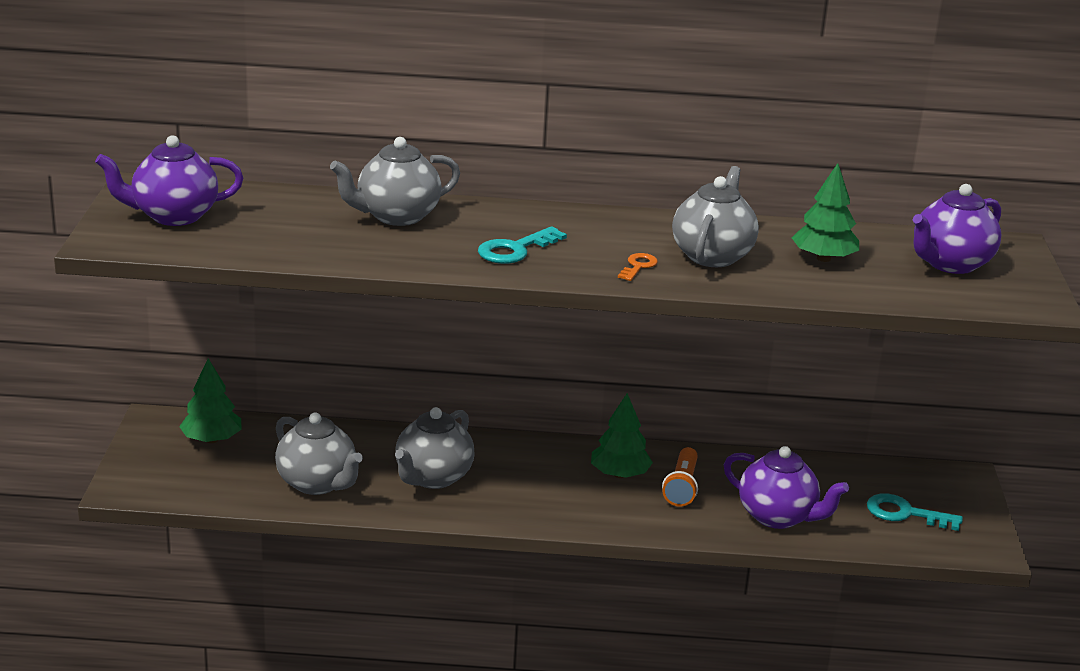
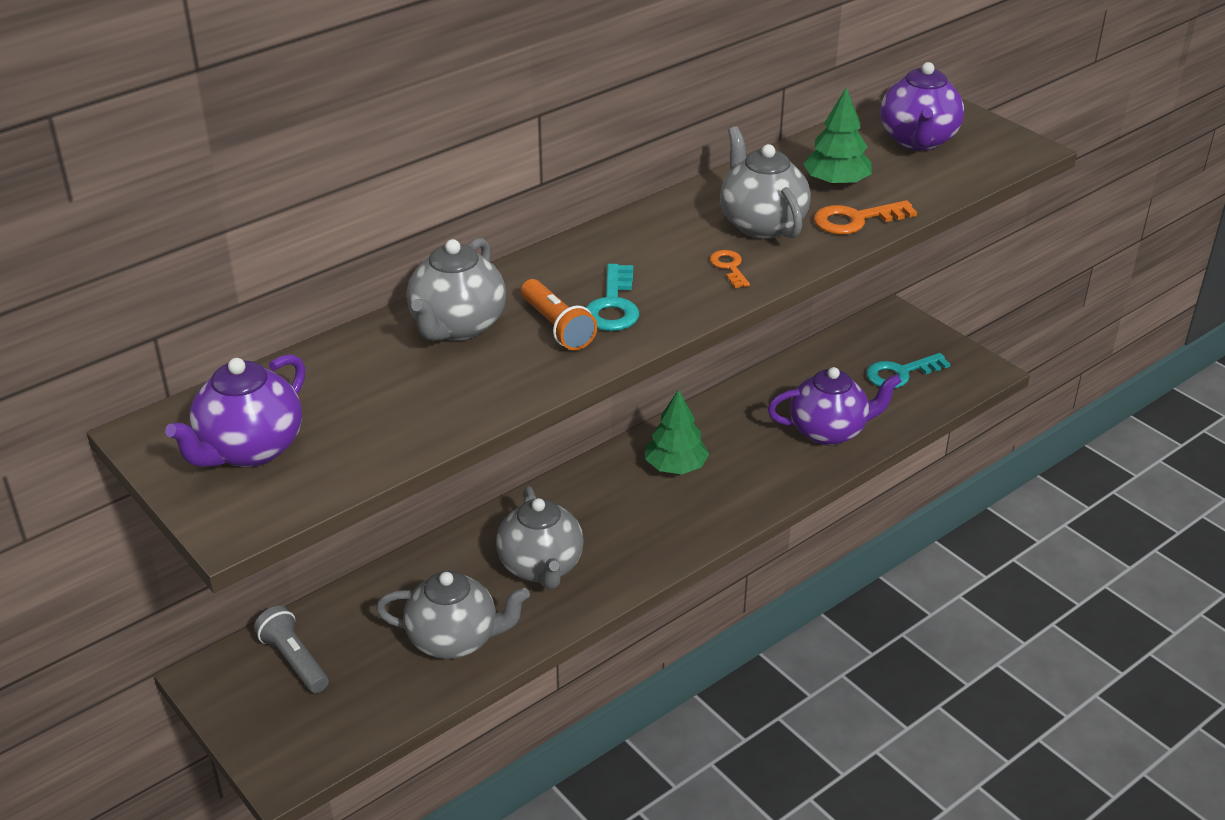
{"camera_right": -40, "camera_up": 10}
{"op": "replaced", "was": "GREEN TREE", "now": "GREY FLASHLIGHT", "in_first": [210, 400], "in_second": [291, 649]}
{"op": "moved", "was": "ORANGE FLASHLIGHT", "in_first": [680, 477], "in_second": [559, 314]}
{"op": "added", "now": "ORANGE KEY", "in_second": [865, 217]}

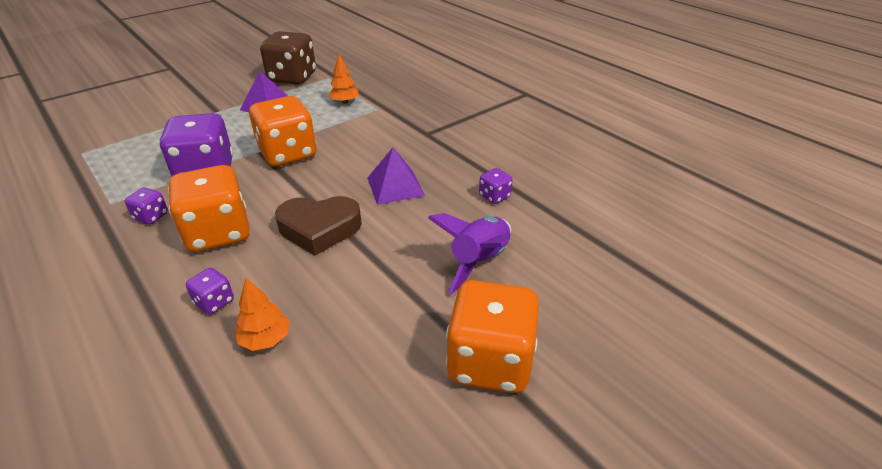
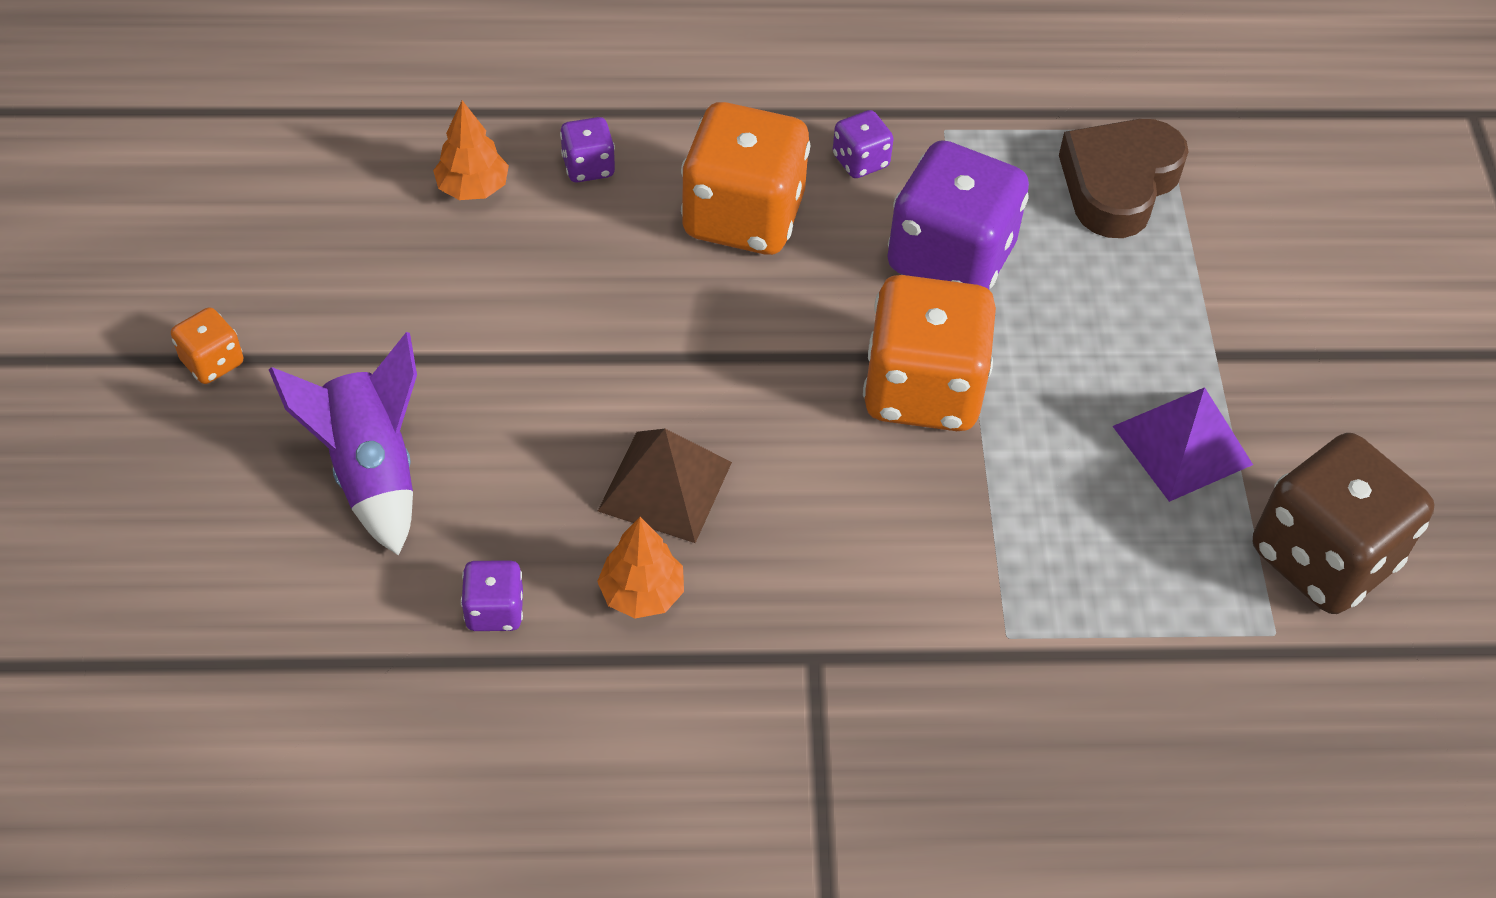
{"camera_right": 125, "camera_up": 15}
{"op": "moved", "was": "ORANGE TREE", "in_first": [343, 79], "in_second": [640, 567]}
{"op": "recoloured", "was": "PURPLE PYRAMID", "now": "BROWN PYRAMID", "in_first": [396, 176], "in_second": [665, 486]}
{"op": "moved", "was": "BROWN HEART", "in_first": [318, 226], "in_second": [1124, 178]}
{"op": "resized", "was": "ORANGE DICE", "in_first": [492, 336], "in_second": [207, 345], "ratio": 0.45}

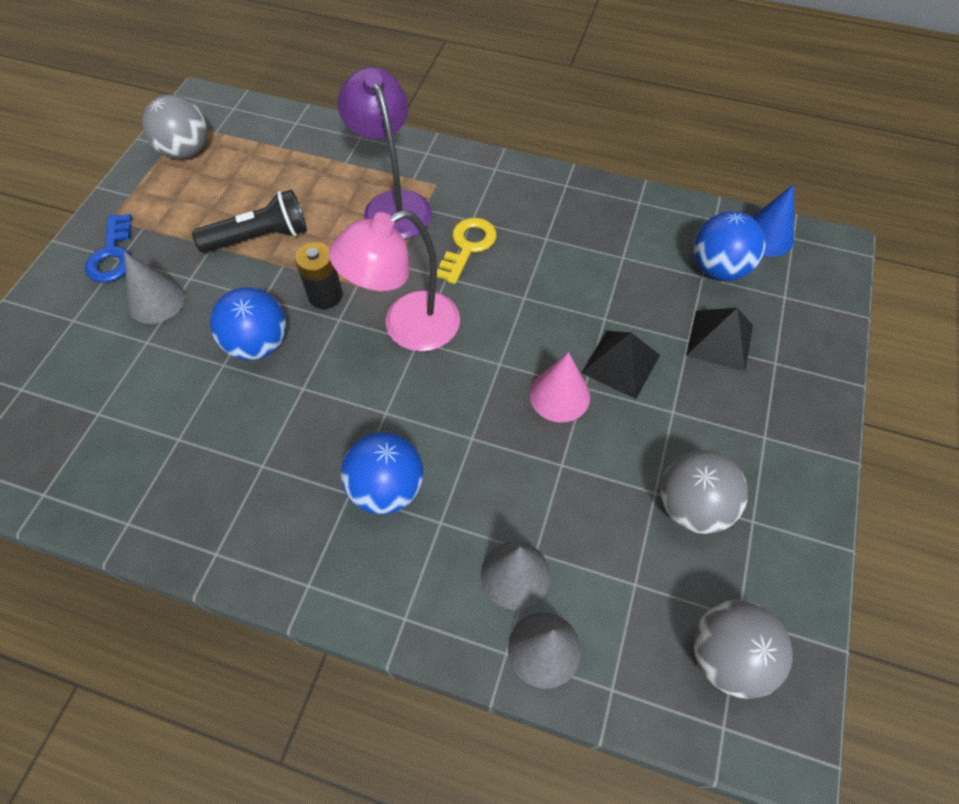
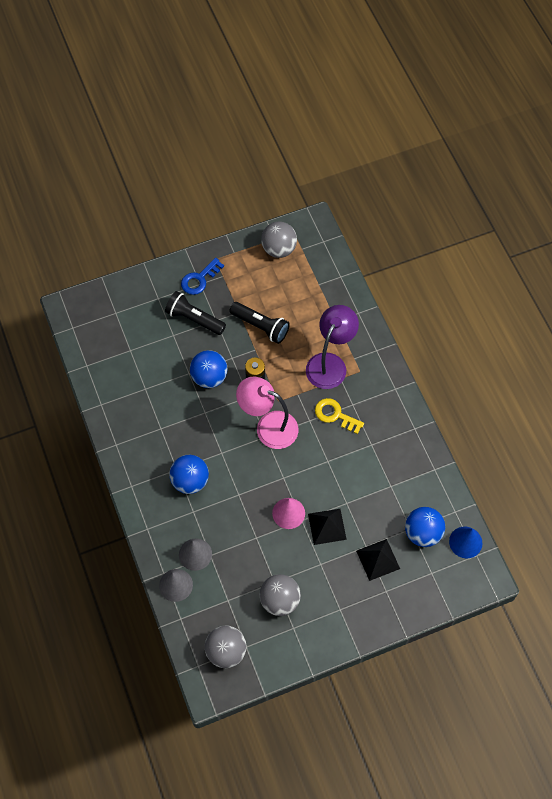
{"camera_right": 50, "camera_up": 5}
{"op": "turned", "was": "YELLOW KEY", "in_first": [467, 250], "in_second": [339, 416], "clockwise": -135}
{"op": "replaced", "was": "GREY CONE", "now": "BLACK FLASHLIGHT", "in_first": [154, 288], "in_second": [195, 313]}

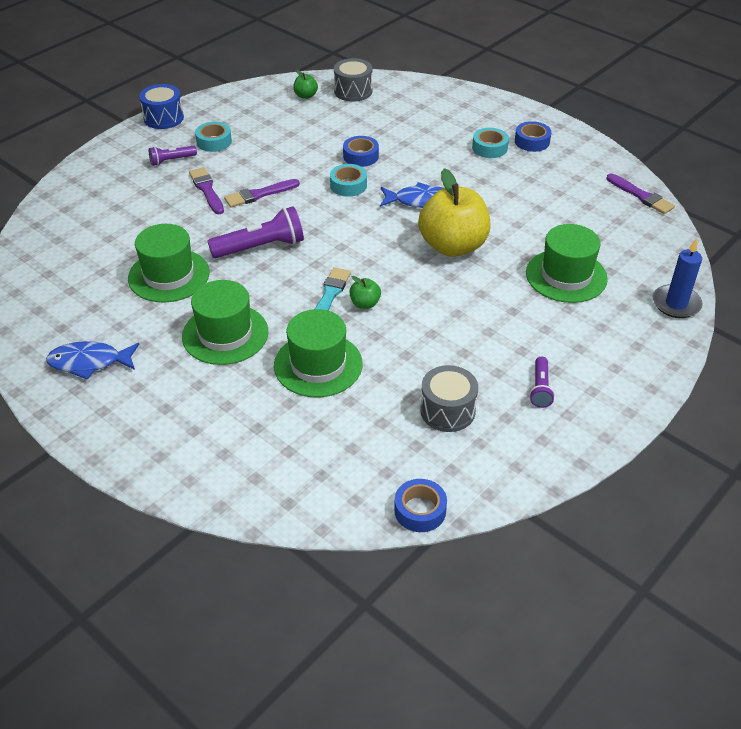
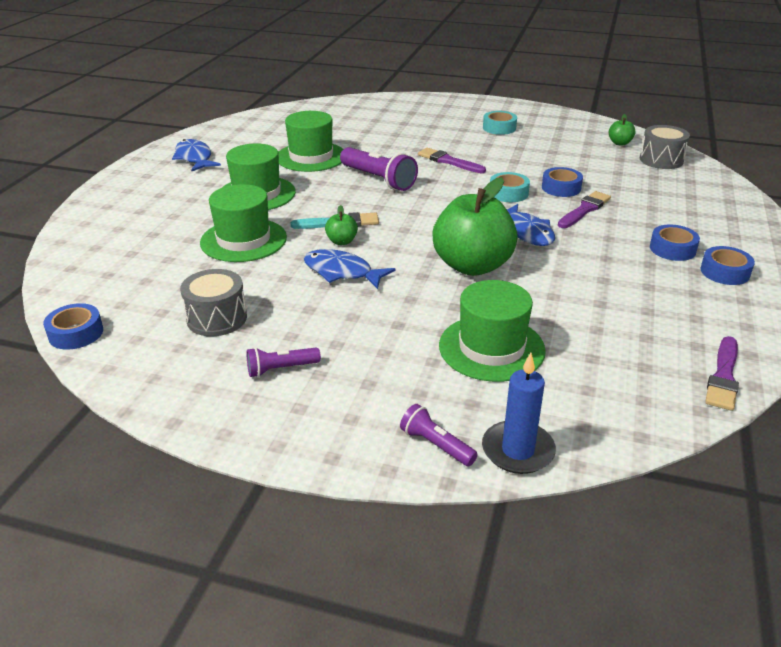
{"camera_right": 65, "camera_up": -10}
{"op": "removed", "was": "BLUE DRUM", "in_first": [161, 106]}
{"op": "recoloured", "was": "TURQUOISE TAPE", "now": "BLUE TAPE", "in_first": [490, 143], "in_second": [675, 243]}
{"op": "moved", "was": "PURPLE FLASHLIGHT", "in_first": [173, 156], "in_second": [439, 435]}
{"op": "moved", "was": "PURPLE BRUSH", "in_first": [206, 190], "in_second": [584, 209]}
{"op": "recoloured", "was": "YELLOW APPLE", "now": "GREEN APPLE", "in_first": [454, 212], "in_second": [475, 226]}
{"op": "added", "now": "BLUE FISH", "in_second": [349, 269]}

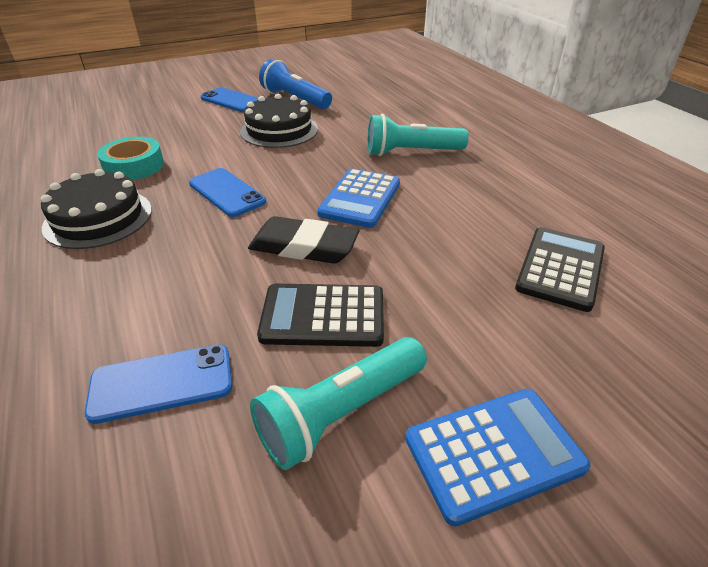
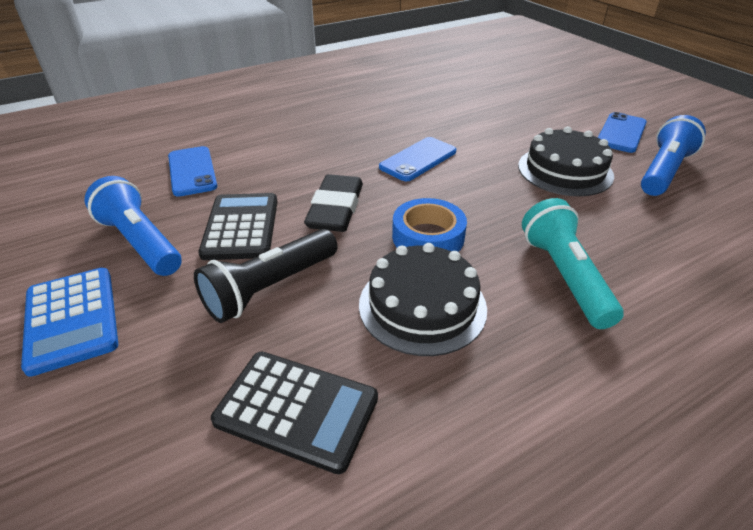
{"camera_right": 85, "camera_up": 0}
{"op": "removed", "was": "TURQUOISE TAPE", "in_first": [130, 158]}
{"op": "replaced", "was": "BLUE CALCULATOR", "now": "BLUE TAPE", "in_first": [358, 198], "in_second": [429, 225]}
{"op": "moved", "was": "BLACK CAKE", "in_first": [96, 209], "in_second": [423, 299]}
{"op": "recoloured", "was": "TURQUOISE FLASHLIGHT", "now": "BLUE FLASHLIGHT", "in_first": [338, 403], "in_second": [133, 226]}
{"op": "added", "now": "BLACK FLASHLIGHT", "in_second": [266, 276]}

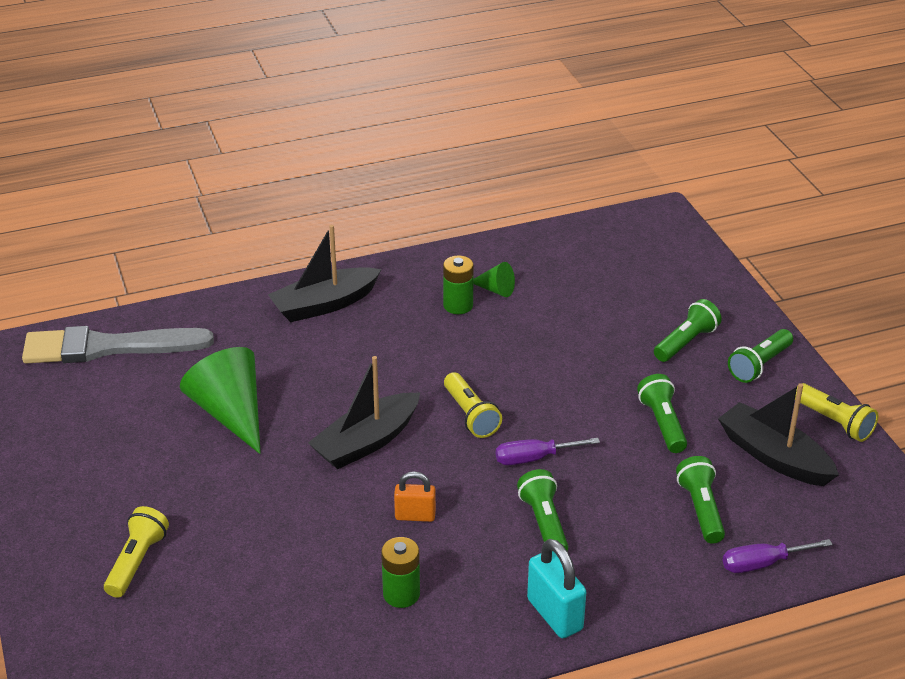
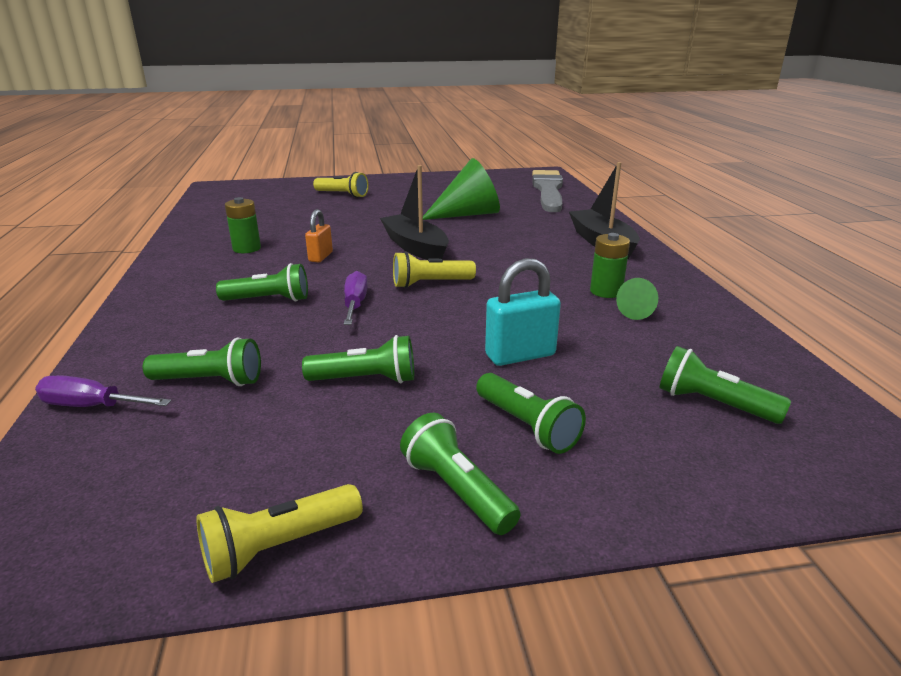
{"camera_right": 100, "camera_up": -10}
{"op": "removed", "was": "BLACK BOAT", "in_first": [778, 434]}
{"op": "moved", "was": "TURQUOISE PADLOCK", "in_first": [556, 588], "in_second": [523, 312]}
{"op": "turned", "was": "PURPLE SCREWDRIVER", "in_first": [778, 556], "in_second": [103, 391], "clockwise": -75}
{"op": "added", "now": "GREEN FLASHLIGHT", "in_second": [725, 385]}

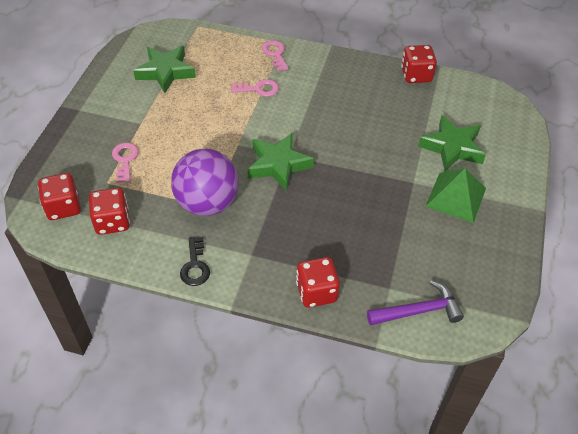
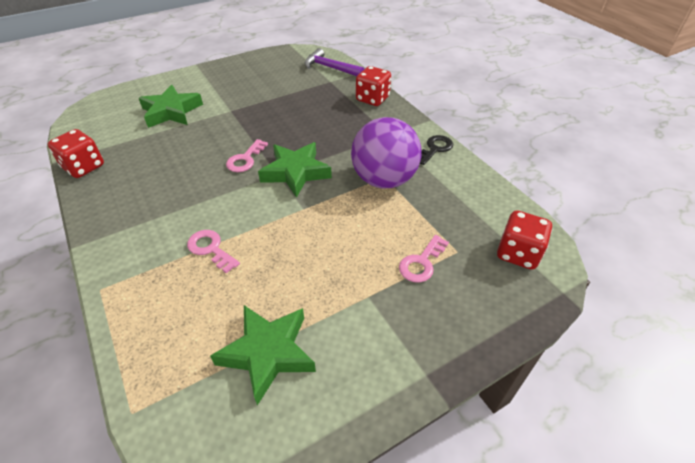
{"camera_right": -135, "camera_up": -5}
{"op": "moved", "was": "PINK KEY", "in_first": [275, 55], "in_second": [247, 155]}
{"op": "removed", "was": "GREEN PYRAMID", "in_first": [455, 195]}
{"op": "removed", "was": "RED DICE", "in_first": [109, 211]}

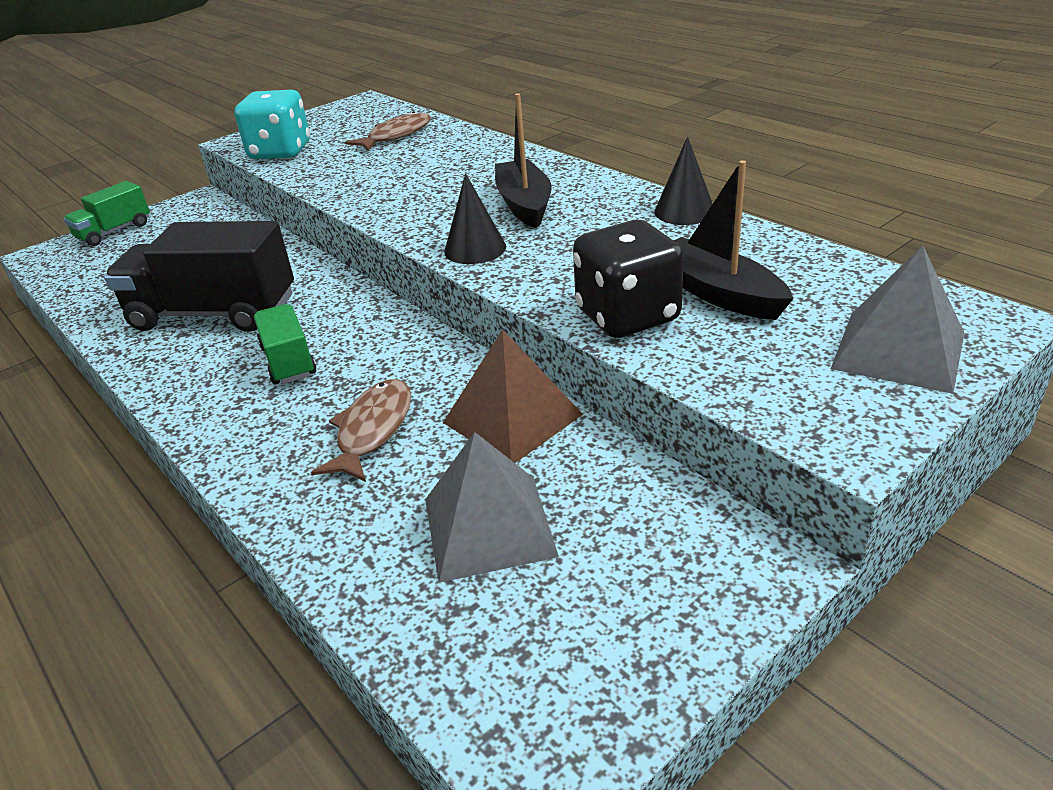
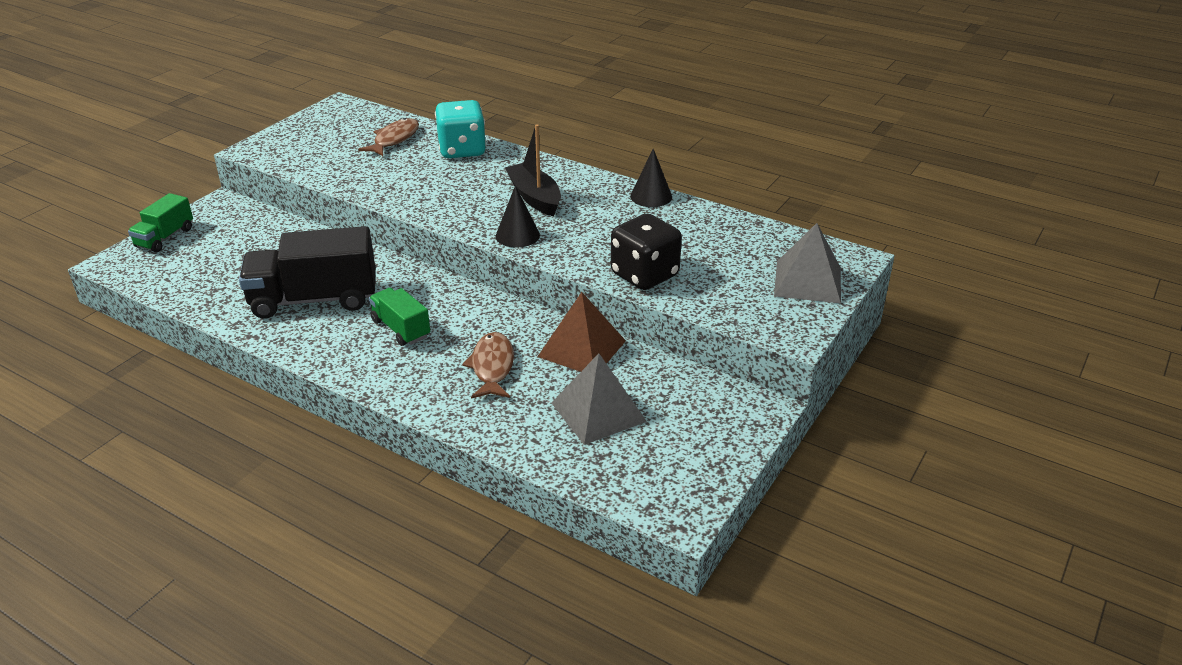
{"camera_right": -20, "camera_up": 0}
{"op": "moved", "was": "TURQUOISE DICE", "in_first": [272, 125], "in_second": [460, 129]}
{"op": "removed", "was": "BLACK BOAT", "in_first": [733, 240]}

